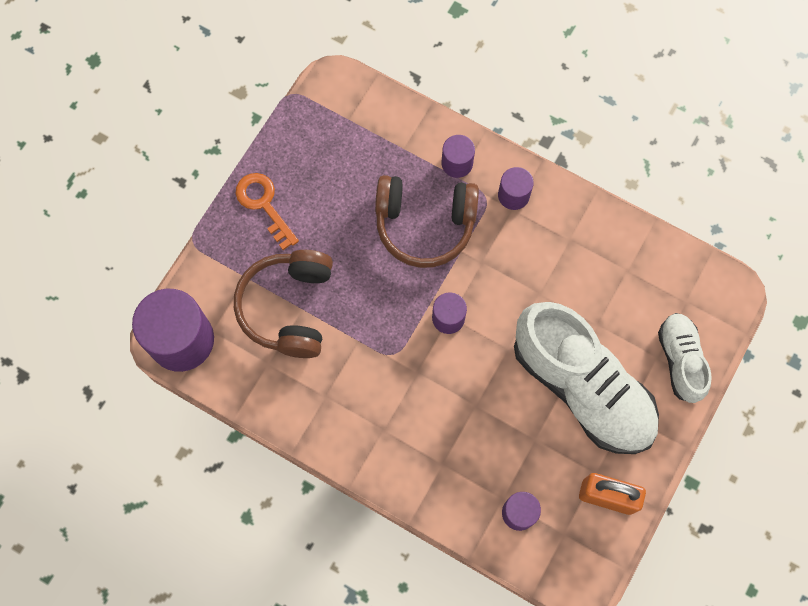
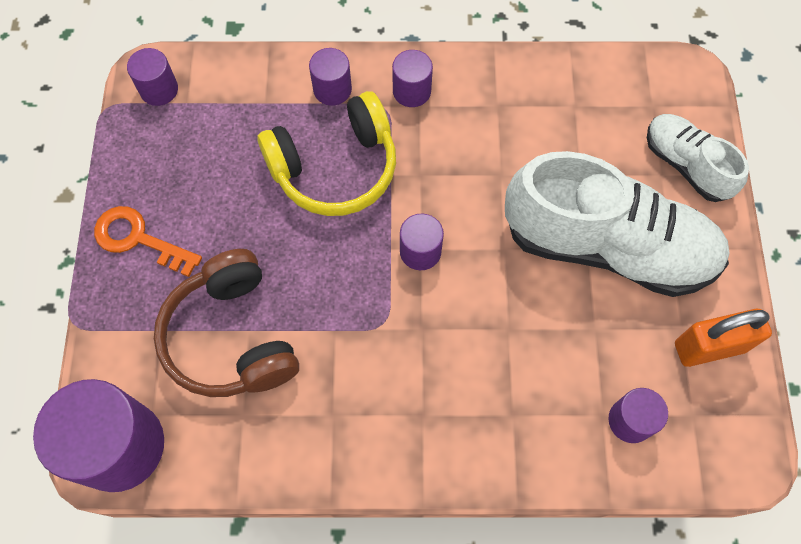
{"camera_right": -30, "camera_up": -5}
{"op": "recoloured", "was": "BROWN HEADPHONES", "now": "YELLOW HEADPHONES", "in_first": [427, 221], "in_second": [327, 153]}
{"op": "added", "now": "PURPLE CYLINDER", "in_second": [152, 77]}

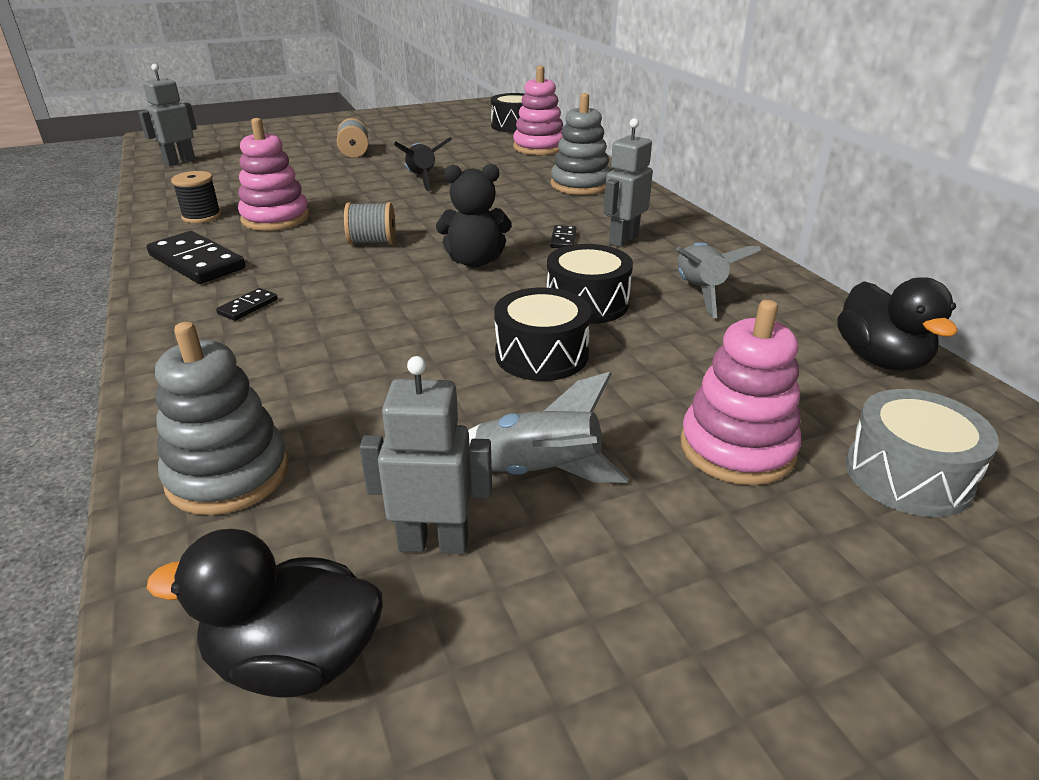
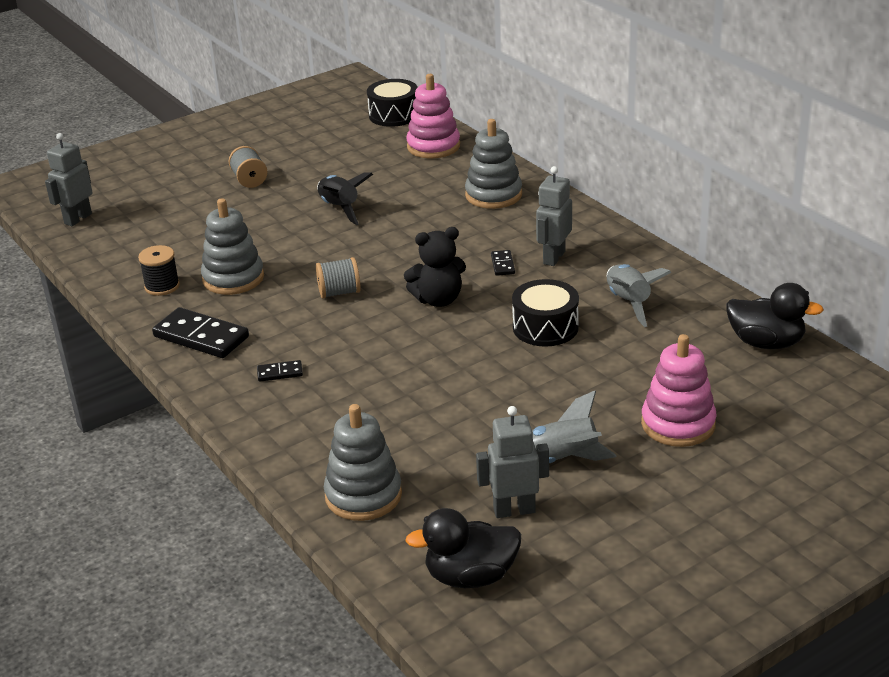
{"camera_right": -10, "camera_up": 0}
{"op": "recoloured", "was": "PINK STACKING TOY", "now": "GREY STACKING TOY", "in_first": [273, 174], "in_second": [232, 246]}
{"op": "turned", "was": "BLACK DUCK", "in_first": [897, 324], "in_second": [775, 316], "clockwise": -45}
{"op": "turned", "was": "BLACK DOMINO", "in_first": [247, 304], "in_second": [280, 371], "clockwise": 60}
{"op": "removed", "was": "BLACK DRUM", "in_first": [542, 334]}
{"op": "removed", "was": "GREY DRUM", "in_first": [922, 453]}

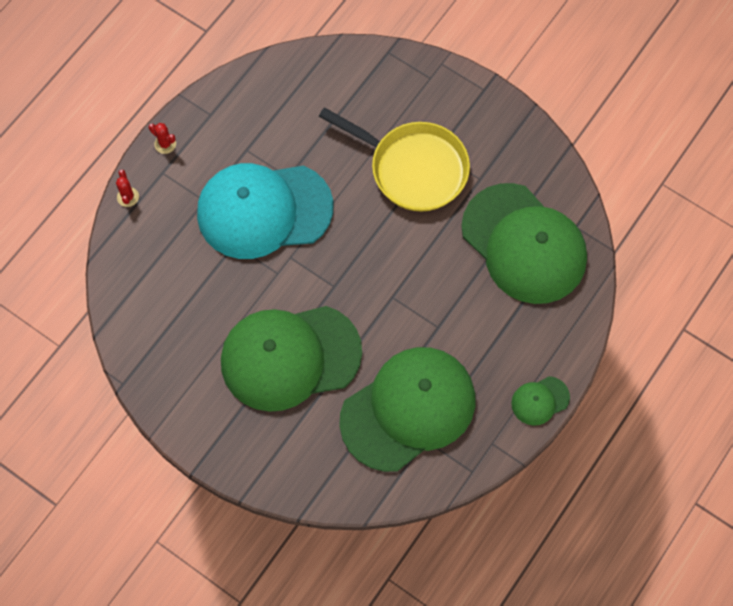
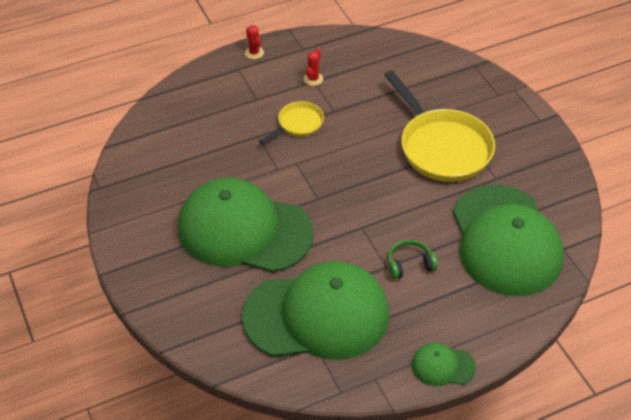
{"camera_right": 30, "camera_up": -20}
{"op": "replaced", "was": "TURQUOISE CAP", "now": "YELLOW PAN", "in_first": [265, 211], "in_second": [291, 122]}
{"op": "moved", "was": "RED CACTUS", "in_first": [127, 188], "in_second": [313, 67]}
{"op": "added", "now": "GREEN HEADPHONES", "in_second": [413, 259]}

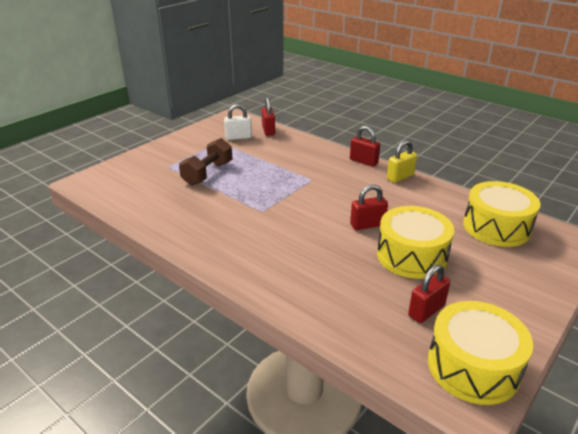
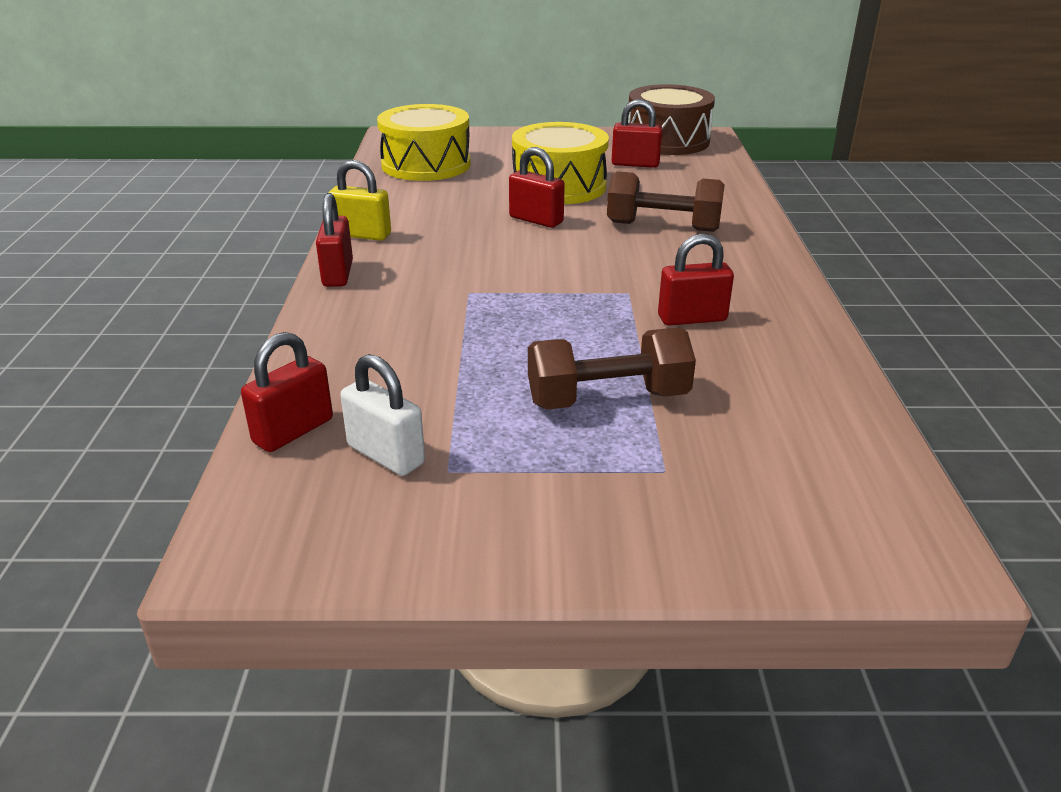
{"camera_right": -130, "camera_up": 0}
{"op": "recoloured", "was": "YELLOW DRUM", "now": "BROWN DRUM", "in_first": [480, 353], "in_second": [671, 119]}
{"op": "added", "now": "BROWN DUMBBELL", "in_second": [666, 201]}
{"op": "added", "now": "RED PADLOCK", "in_second": [696, 279]}

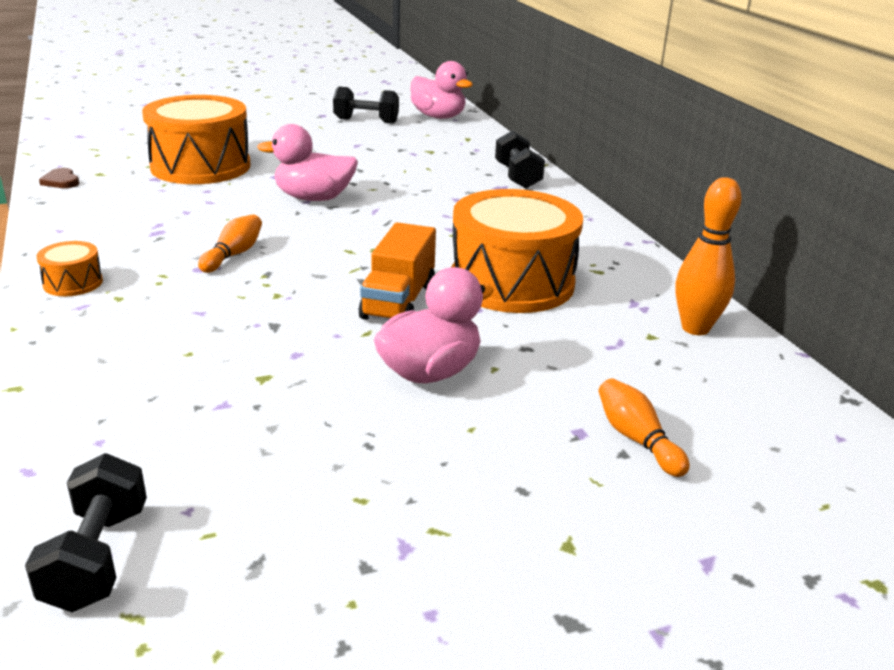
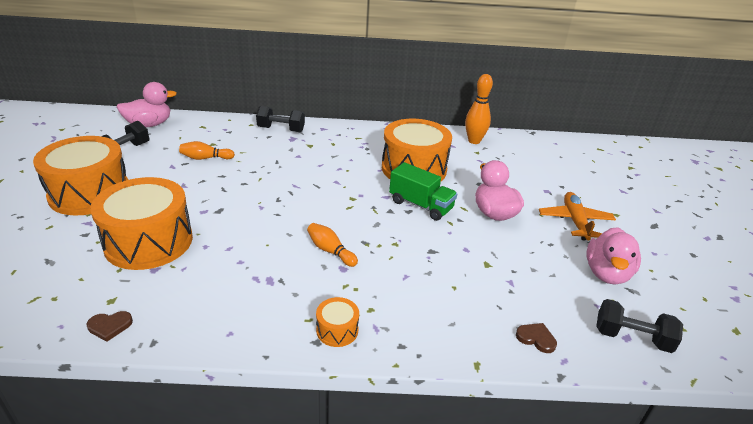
{"camera_right": -70, "camera_up": 5}
{"op": "moved", "was": "PINK DUCK", "in_first": [307, 162], "in_second": [613, 256]}
{"op": "recoloured", "was": "ORANGE TRUCK", "now": "GREEN TRUCK", "in_first": [397, 271], "in_second": [423, 191]}
{"op": "moved", "was": "ORANGE BOWLING PIN", "in_first": [644, 427], "in_second": [207, 150]}
{"op": "added", "now": "ORANGE DRUM", "in_second": [80, 176]}
{"op": "added", "now": "ORANGE PLANE", "in_second": [577, 216]}
{"op": "added", "now": "BROWN HEART", "in_second": [536, 338]}

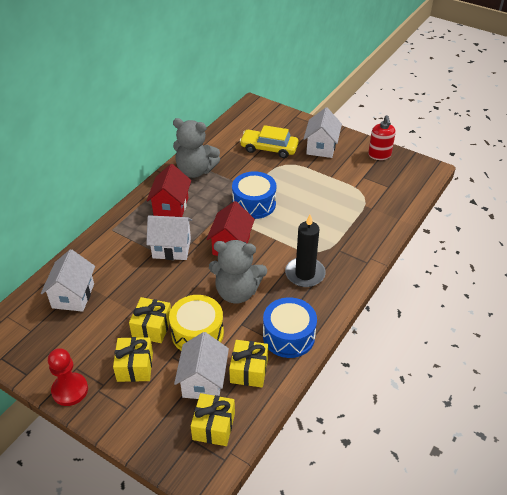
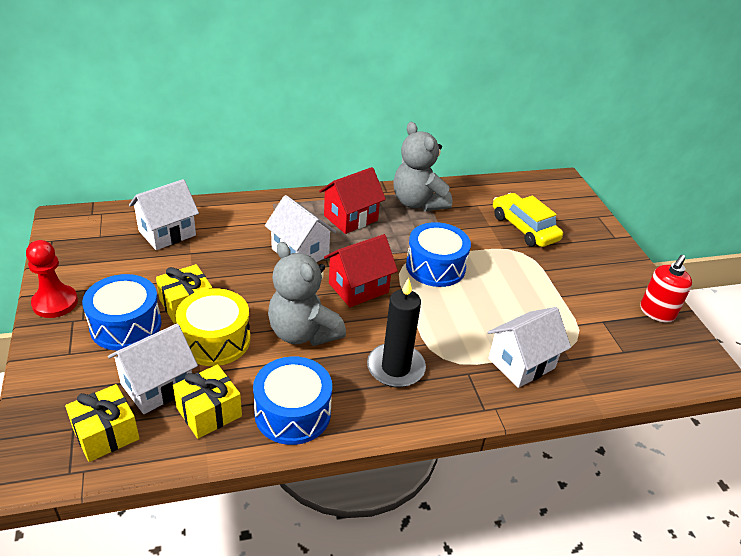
{"camera_right": 40, "camera_up": -5}
{"op": "moved", "was": "WHITE HOUSE", "in_first": [322, 133], "in_second": [529, 347]}
{"op": "replaced", "was": "YELLOW GIFT", "now": "BLUE DRUM", "in_first": [133, 359], "in_second": [122, 312]}

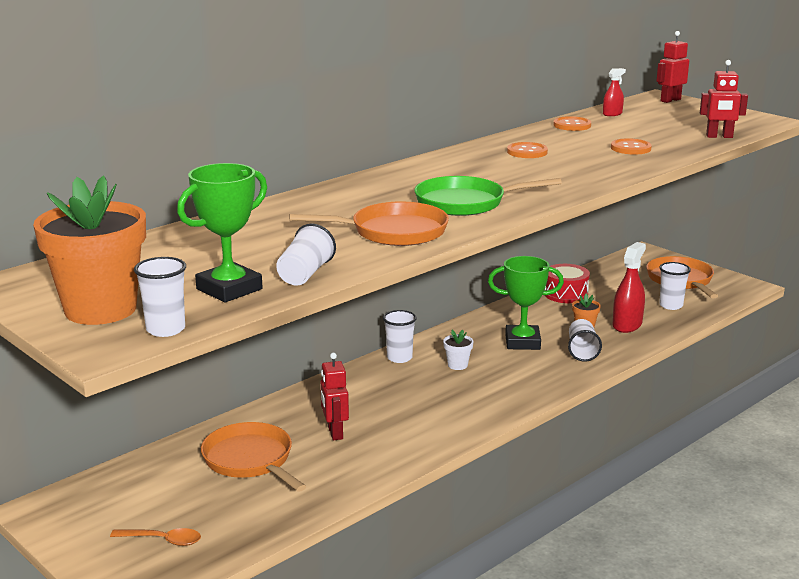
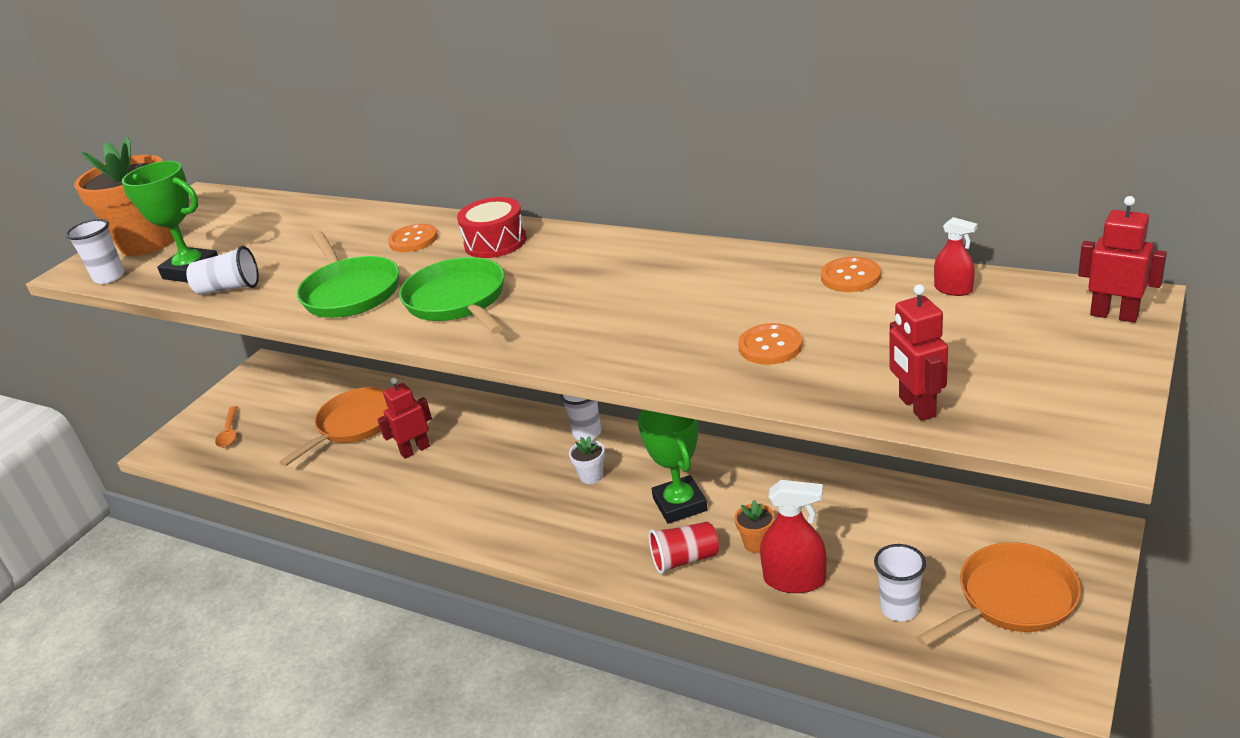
{"camera_right": 75, "camera_up": 10}
{"op": "moved", "was": "ORANGE BUTTON", "in_first": [527, 150], "in_second": [413, 238]}
{"op": "recoloured", "was": "ORANGE PAN", "now": "GREEN PAN", "in_first": [369, 224], "in_second": [348, 274]}
{"op": "moved", "was": "RED DRUM", "in_first": [567, 283], "in_second": [492, 227]}
{"op": "recoloured", "was": "WHITE CUP", "now": "RED CUP", "in_first": [585, 340], "in_second": [684, 548]}

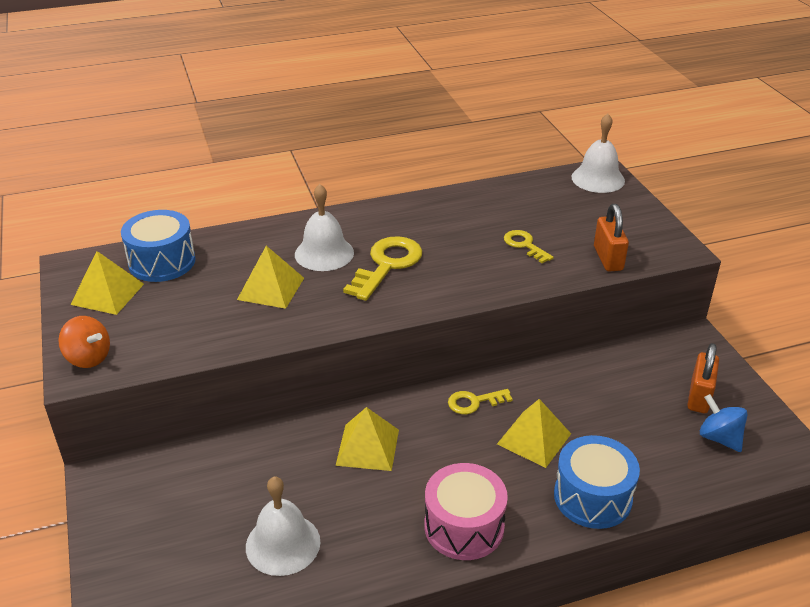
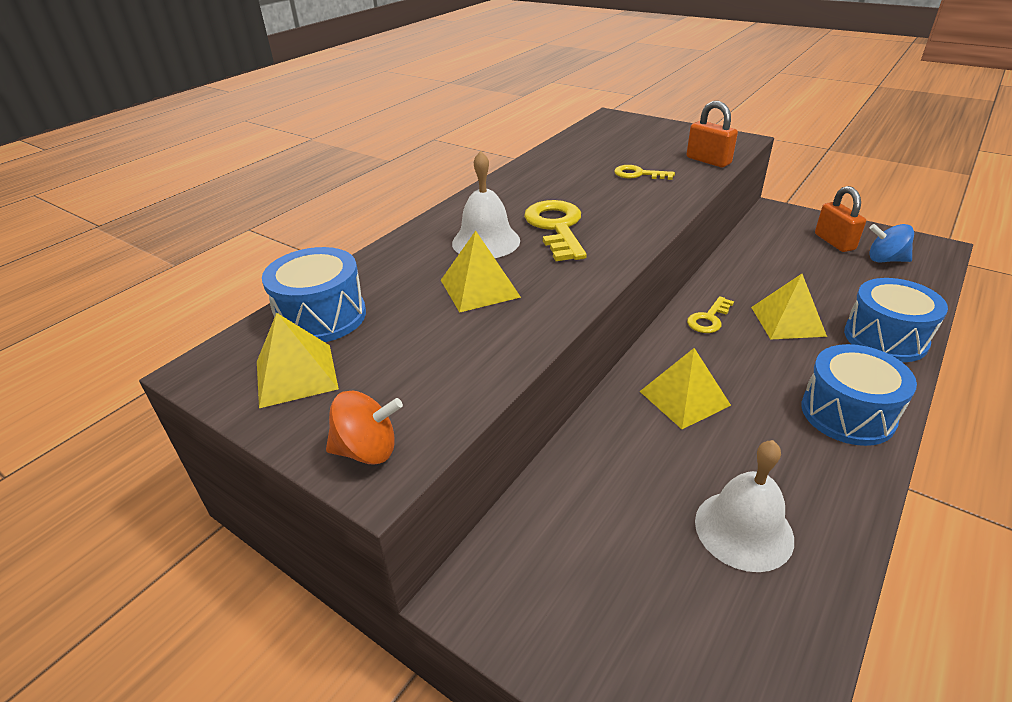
{"camera_right": -35, "camera_up": 0}
{"op": "removed", "was": "WHITE BELL", "in_first": [598, 153]}
{"op": "recoloured", "was": "PINK DRUM", "now": "BLUE DRUM", "in_first": [466, 511], "in_second": [859, 395]}

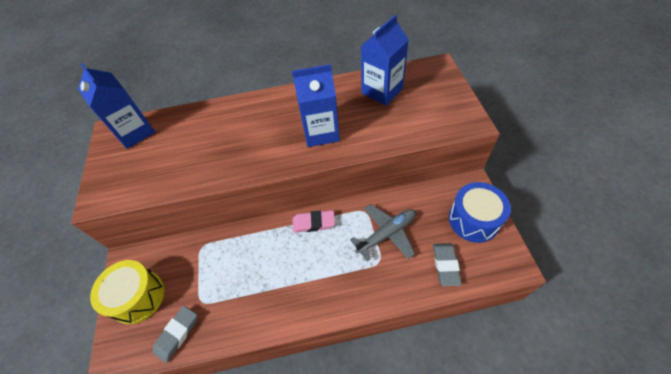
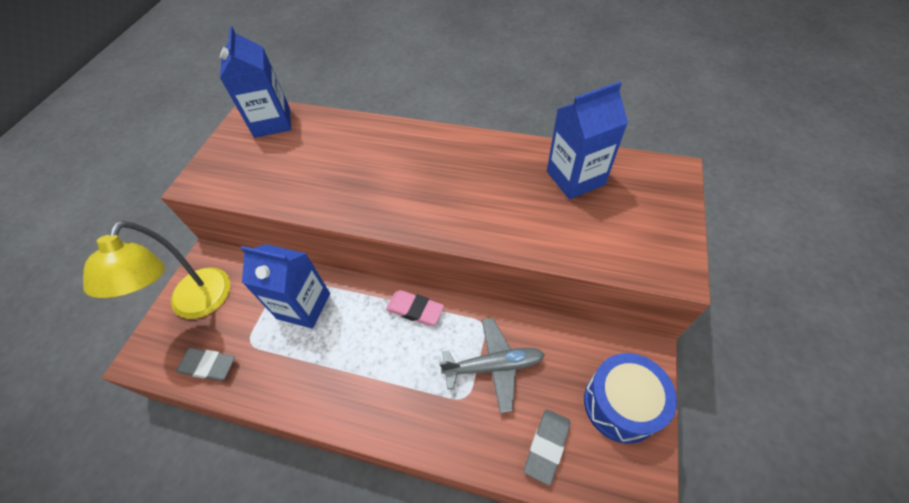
{"camera_right": 25, "camera_up": 0}
{"op": "moved", "was": "BLUE CARTON", "in_first": [316, 105], "in_second": [285, 286]}
{"op": "replaced", "was": "YELLOW DRUM", "now": "YELLOW LAMP", "in_first": [127, 292], "in_second": [156, 270]}
{"op": "turned", "was": "GREY ERASER", "in_first": [175, 334], "in_second": [205, 364], "clockwise": 45}

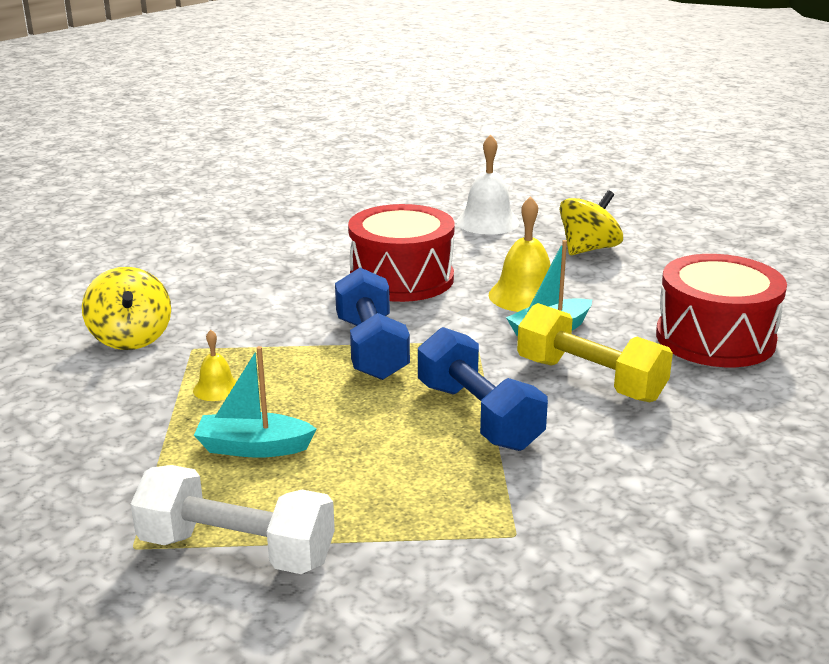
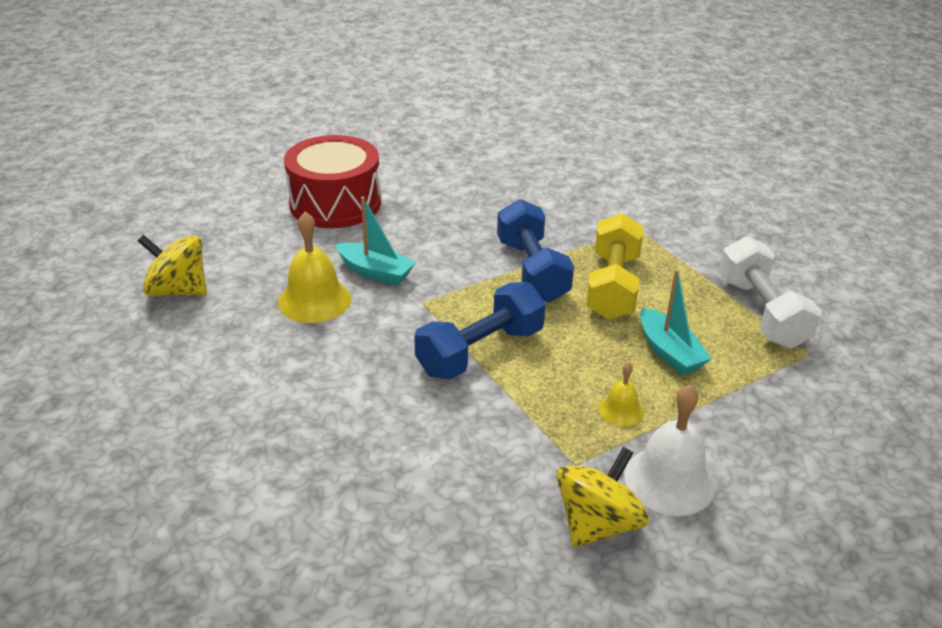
{"camera_right": -120, "camera_up": 10}
{"op": "moved", "was": "WHITE BELL", "in_first": [488, 184], "in_second": [670, 450]}
{"op": "removed", "was": "RED DRUM", "in_first": [401, 253]}
{"op": "moved", "was": "YELLOW DUMBBELL", "in_first": [595, 352], "in_second": [615, 266]}
{"op": "turned", "was": "BLUE DUMBBELL", "in_first": [483, 389], "in_second": [535, 251], "clockwise": -45}

